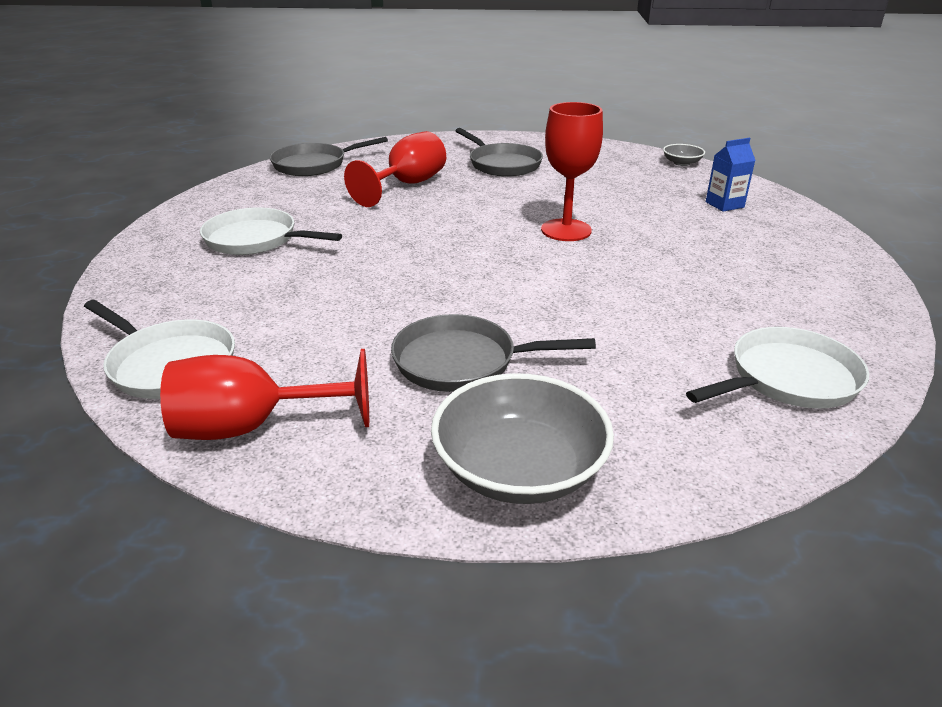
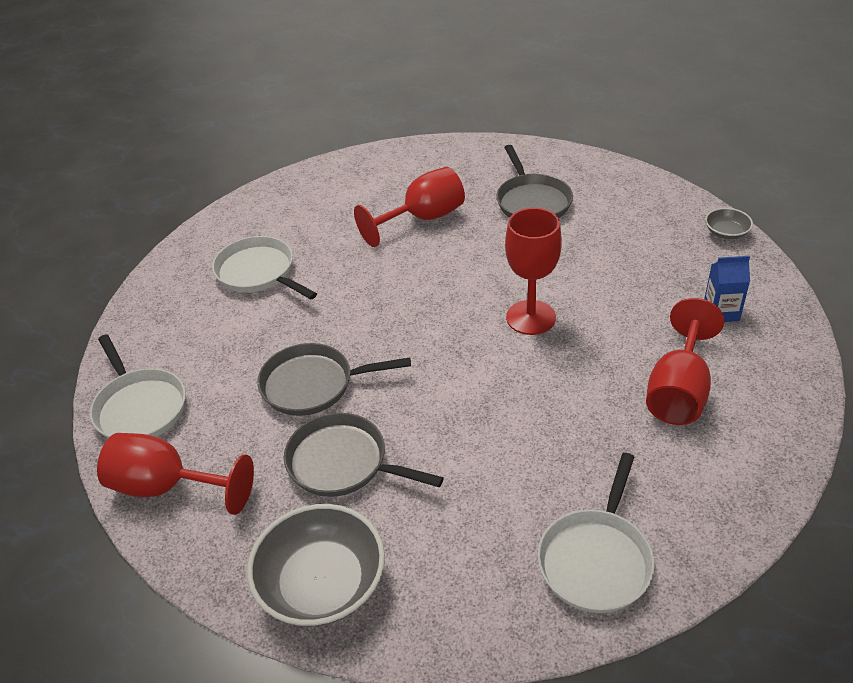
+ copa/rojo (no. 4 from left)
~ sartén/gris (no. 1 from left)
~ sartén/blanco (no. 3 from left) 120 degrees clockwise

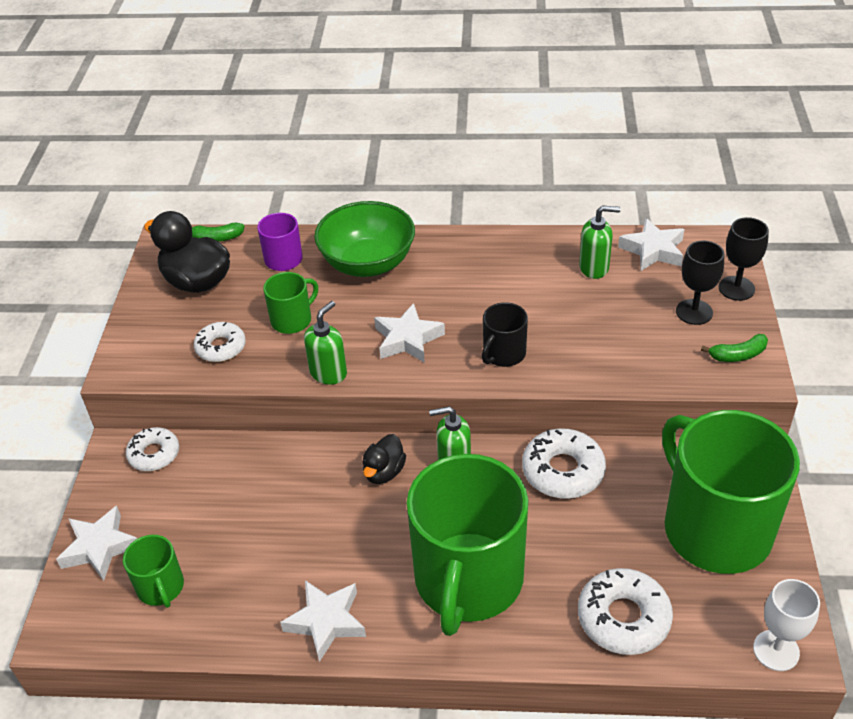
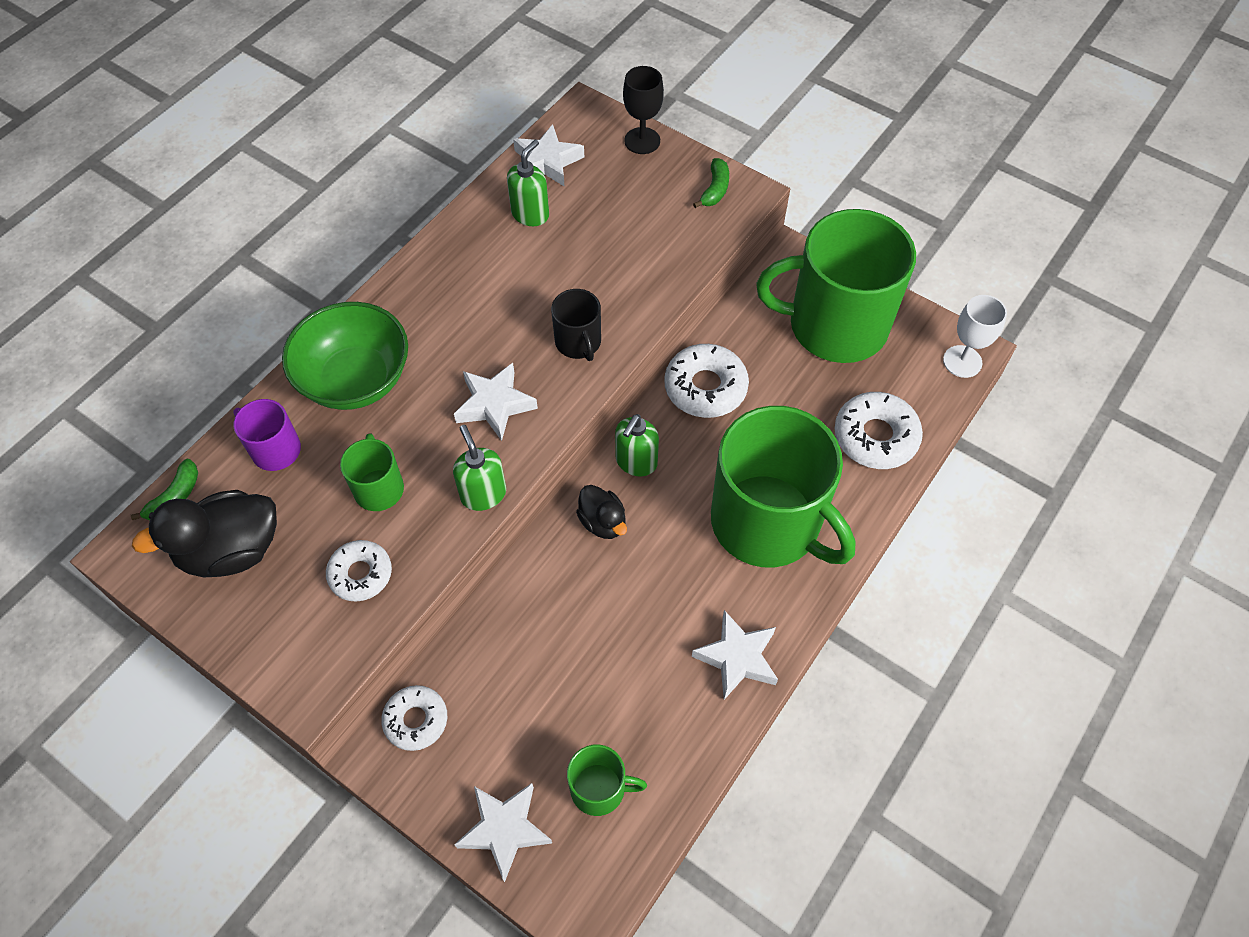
- copa/negro (no. 1 from left)

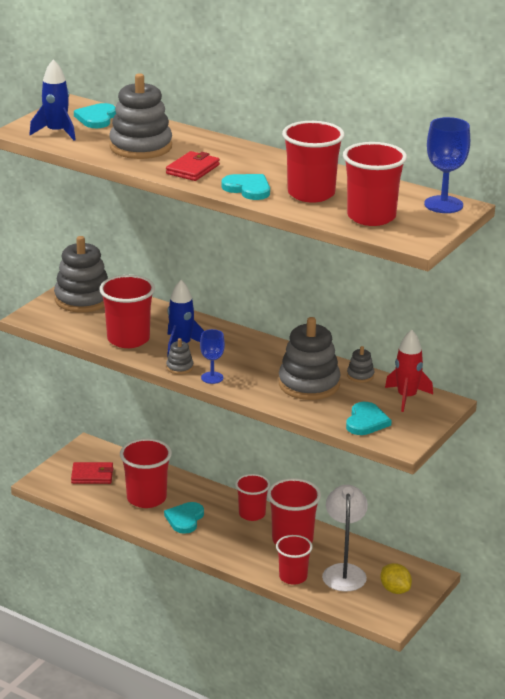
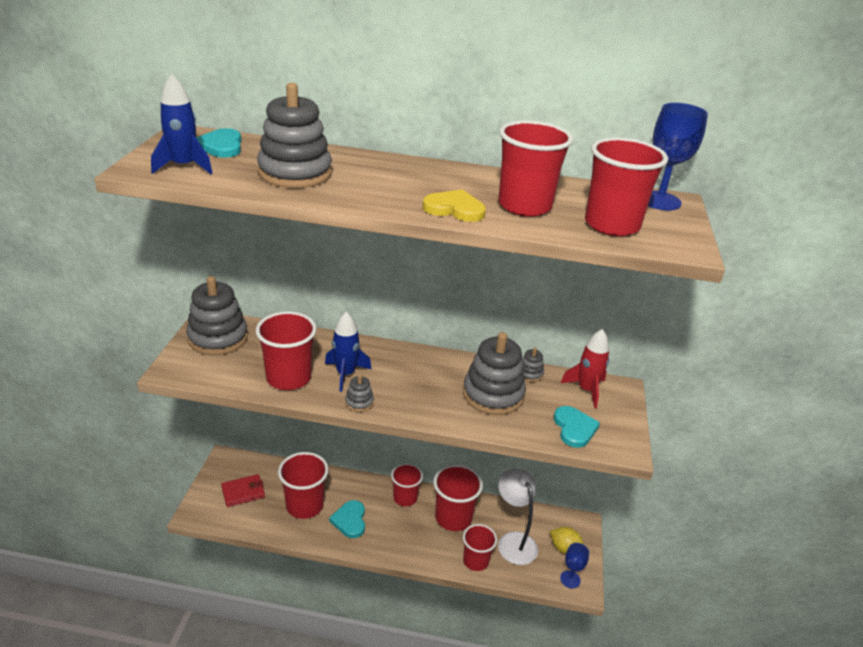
- cartera/rojo (no. 2 from left)
~ copa/azul (no. 1 from left)
~ corazón/turquesa (no. 3 from left) to corazón/amarillo

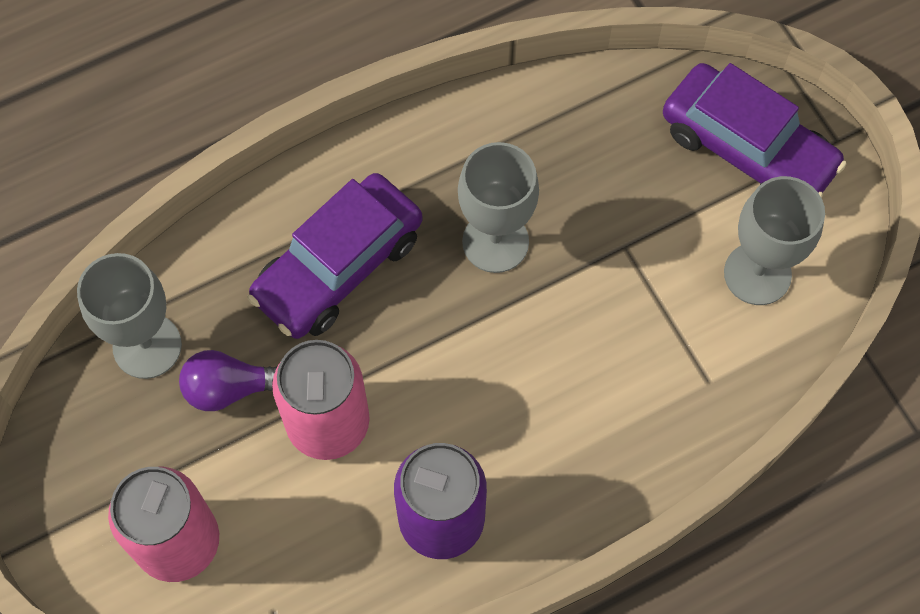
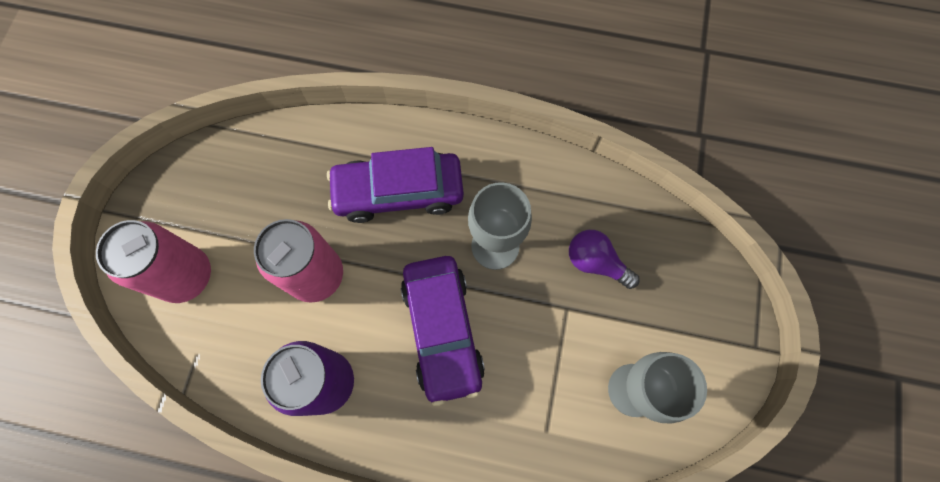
- copa/gris (no. 1 from left)
~ bombilla/morado
~ coche/morado (no. 2 from left)

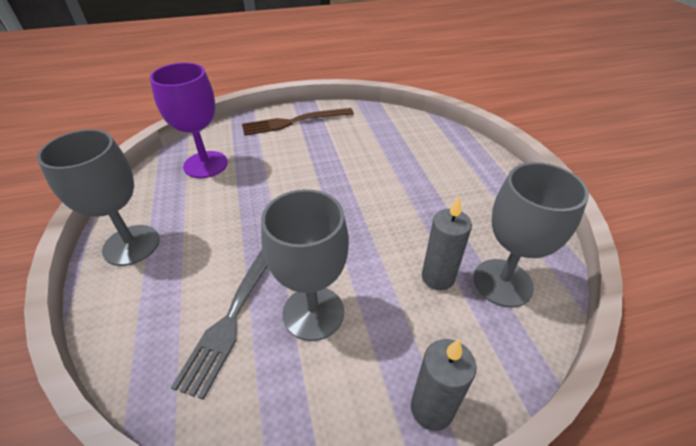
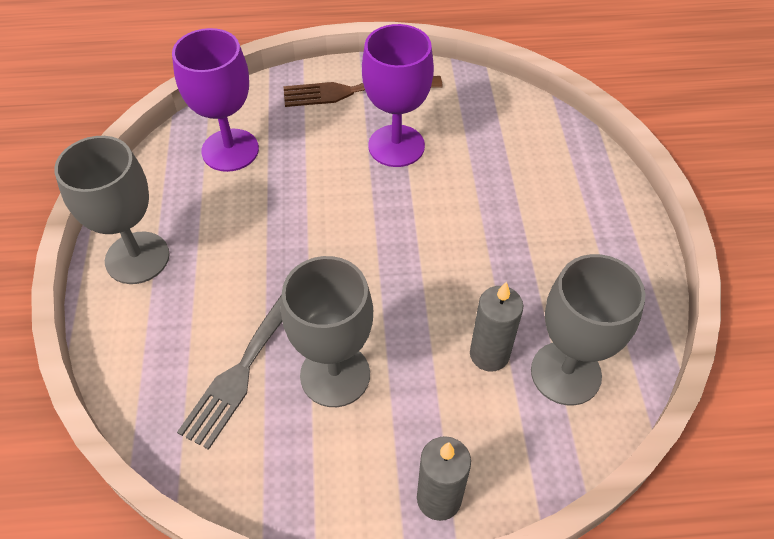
+ copa/morado (no. 2 from left)

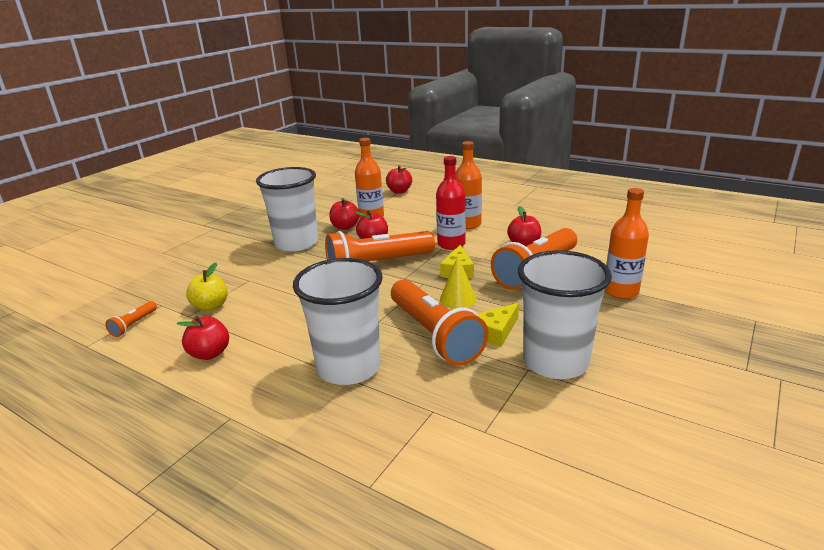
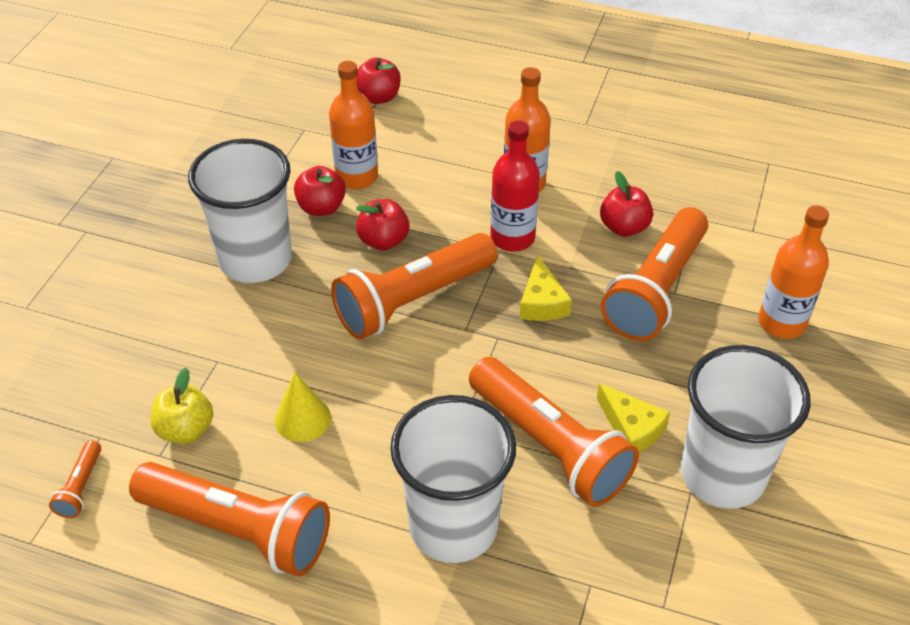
~ cono/amarillo
~ manzana/rojo (no. 1 from left) to lámpara de mano/naranja (no. 2 from left)
~ queso/amarillo (no. 2 from left) 75 degrees counterclockwise

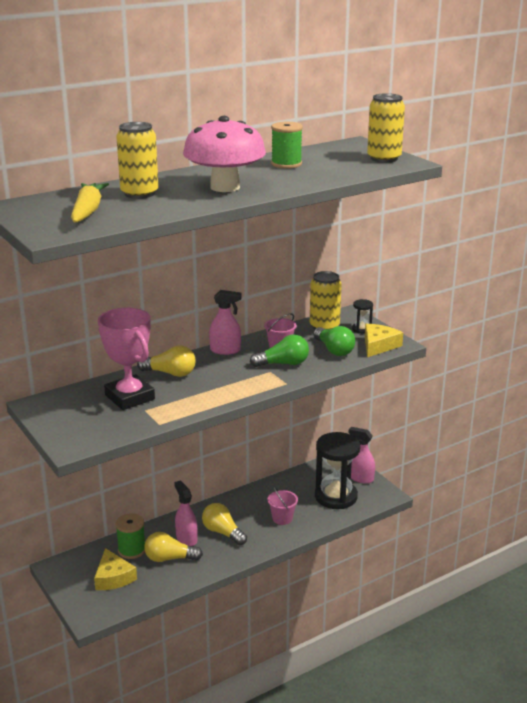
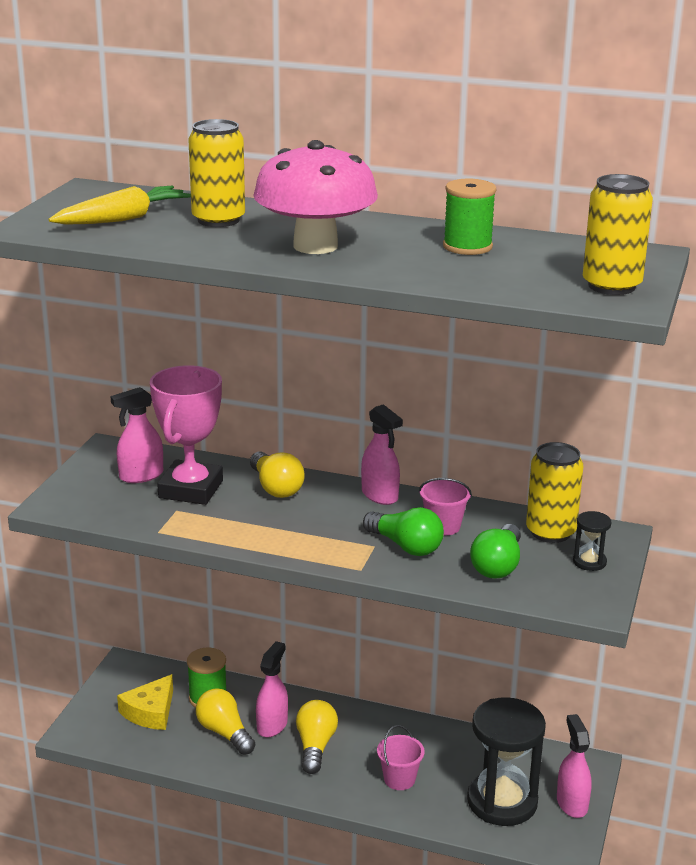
- queso/amarillo (no. 2 from left)
+ pulverizador/rosa (no. 1 from left)

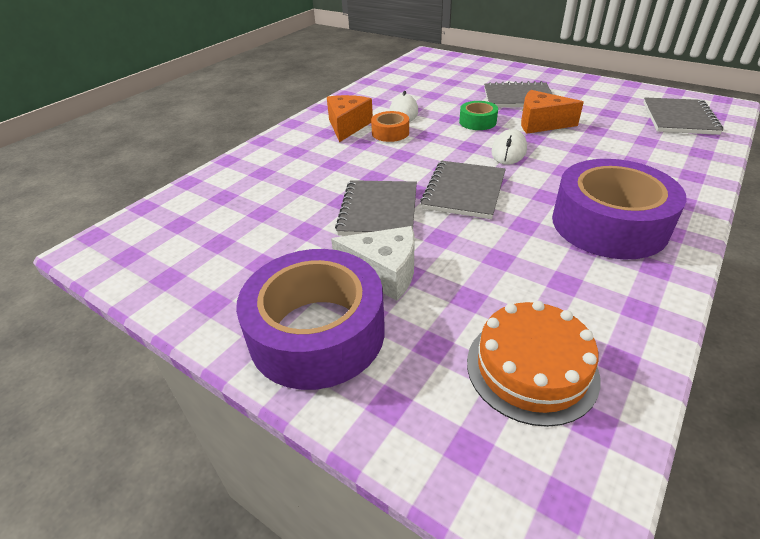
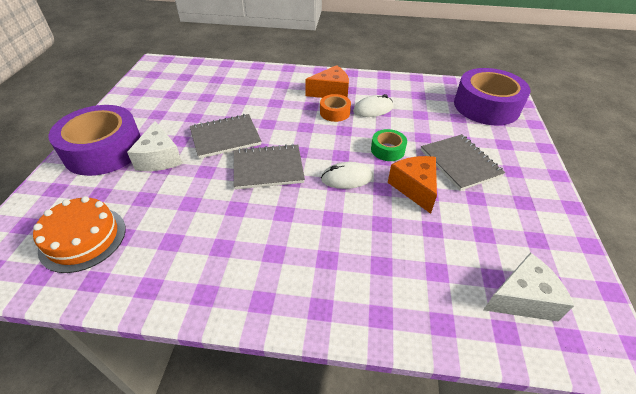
~ cinta adhesiva/morado (no. 2 from left)
~ cuaderno/gris (no. 4 from left) to queso/blanco (no. 2 from left)

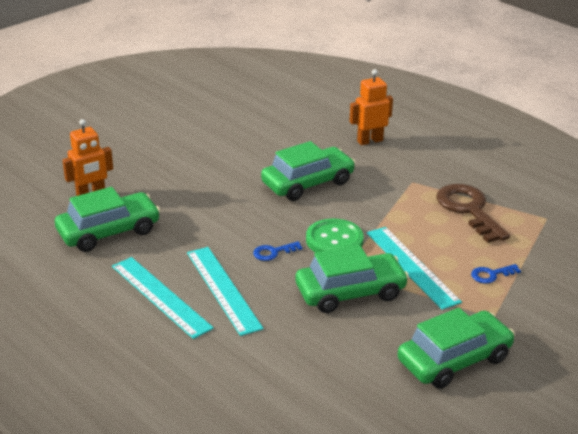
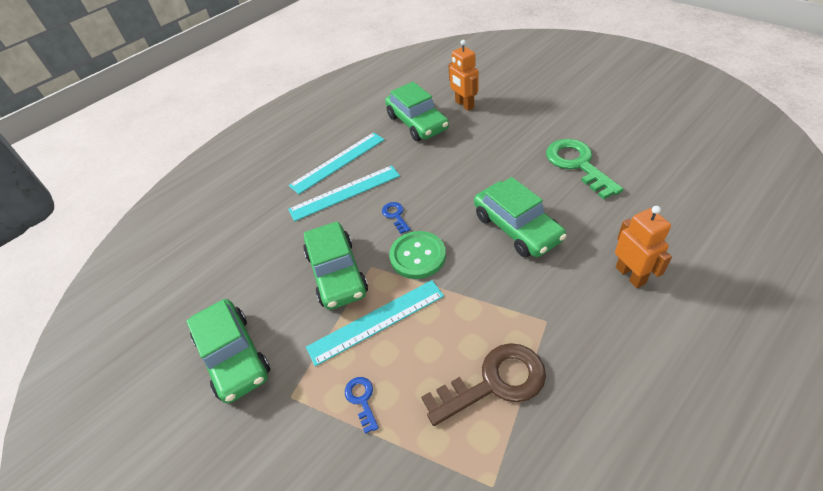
+ llave/verde

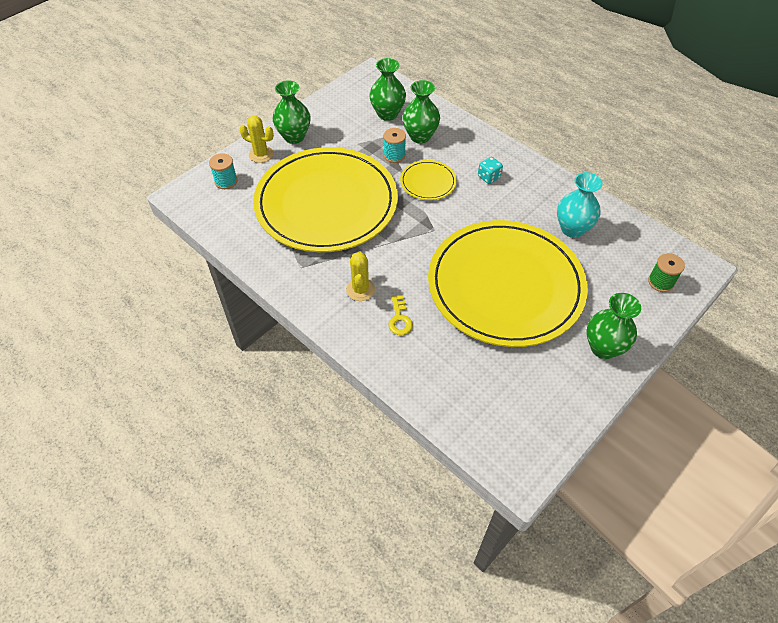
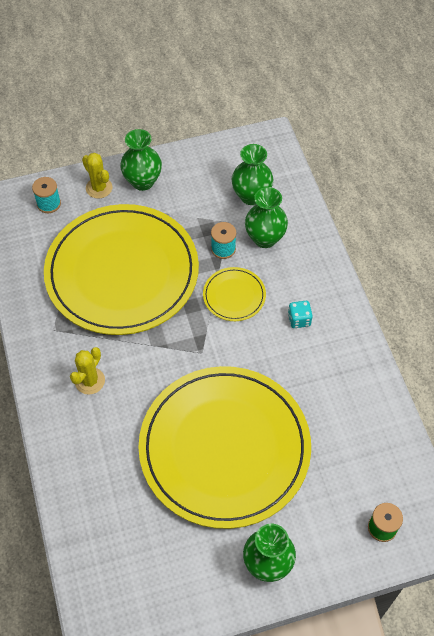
- llave/amarillo
- florero/turquesa

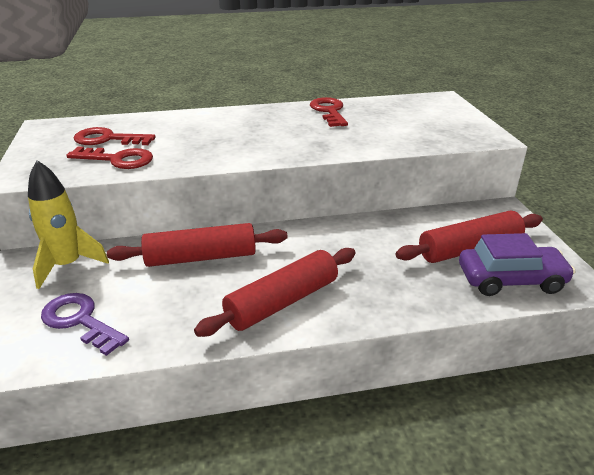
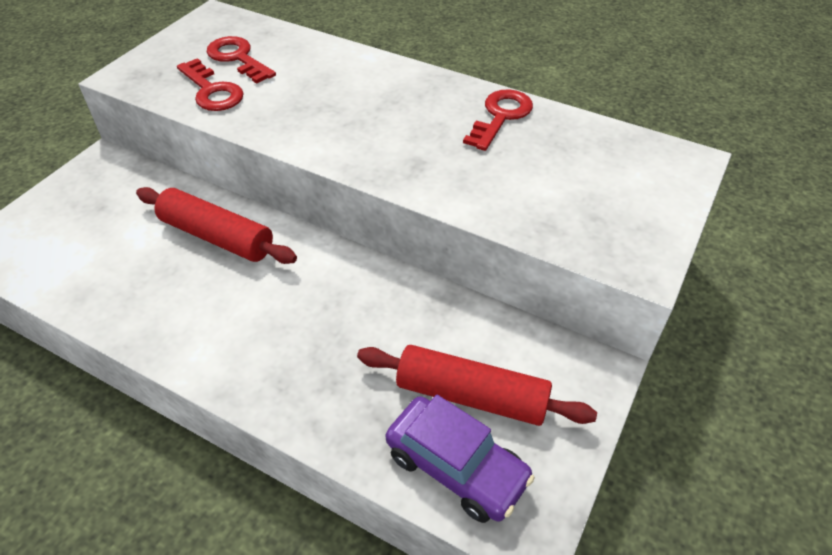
- cohete/amarillo
- llave/morado
- rodillo/rojo (no. 2 from left)

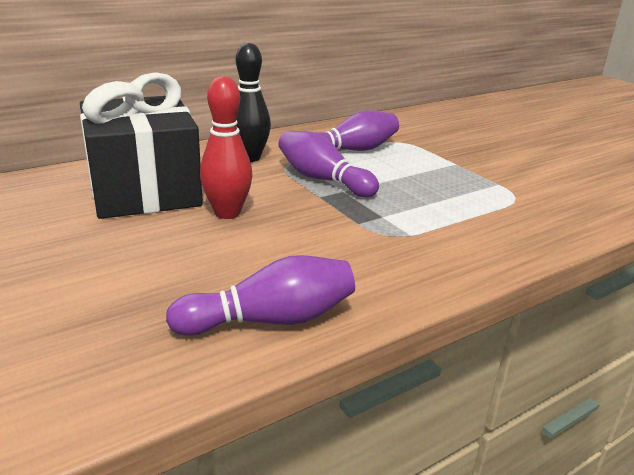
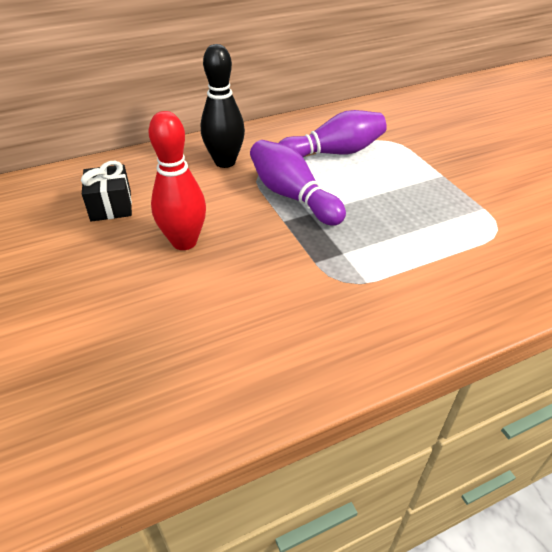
- bolo/morado (no. 1 from left)
~ regalo/negro x0.42

